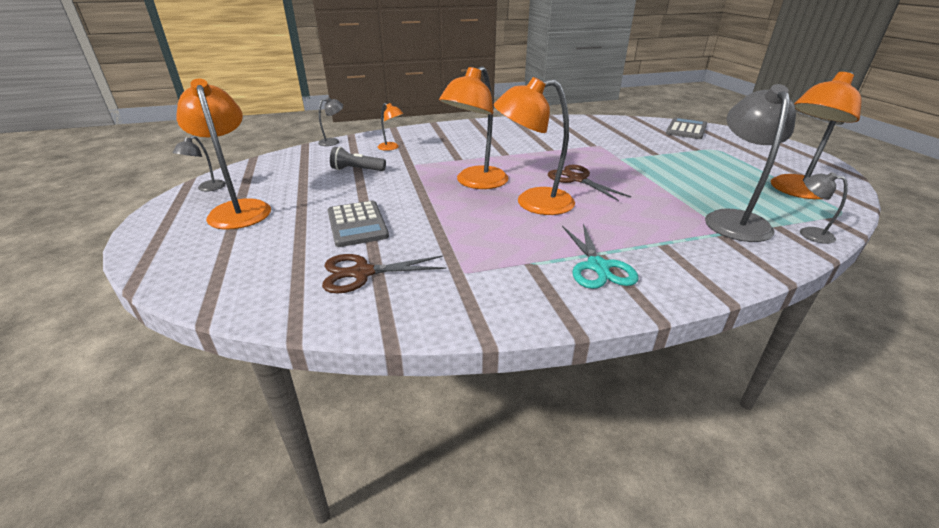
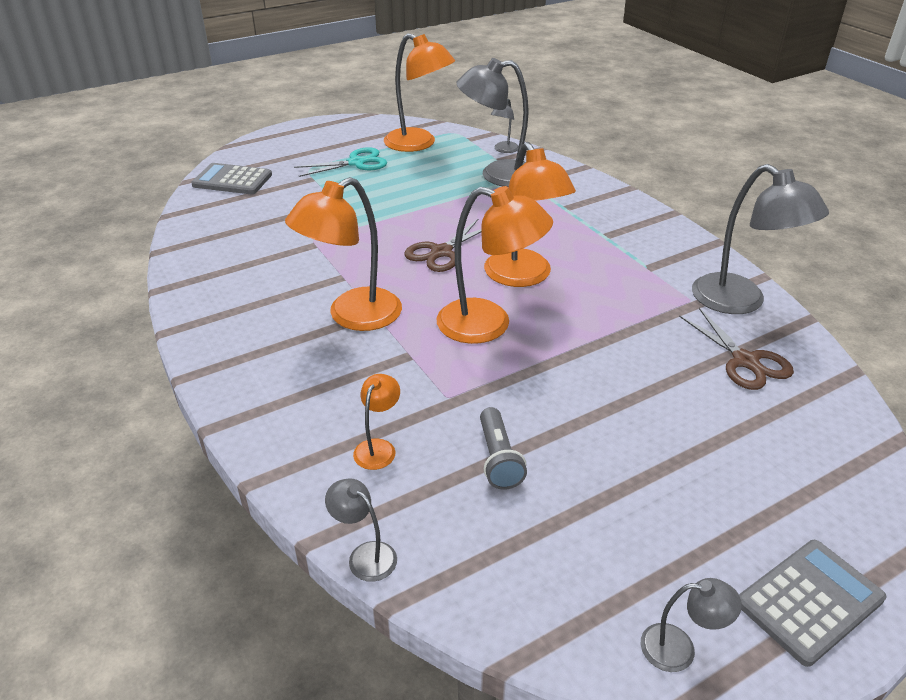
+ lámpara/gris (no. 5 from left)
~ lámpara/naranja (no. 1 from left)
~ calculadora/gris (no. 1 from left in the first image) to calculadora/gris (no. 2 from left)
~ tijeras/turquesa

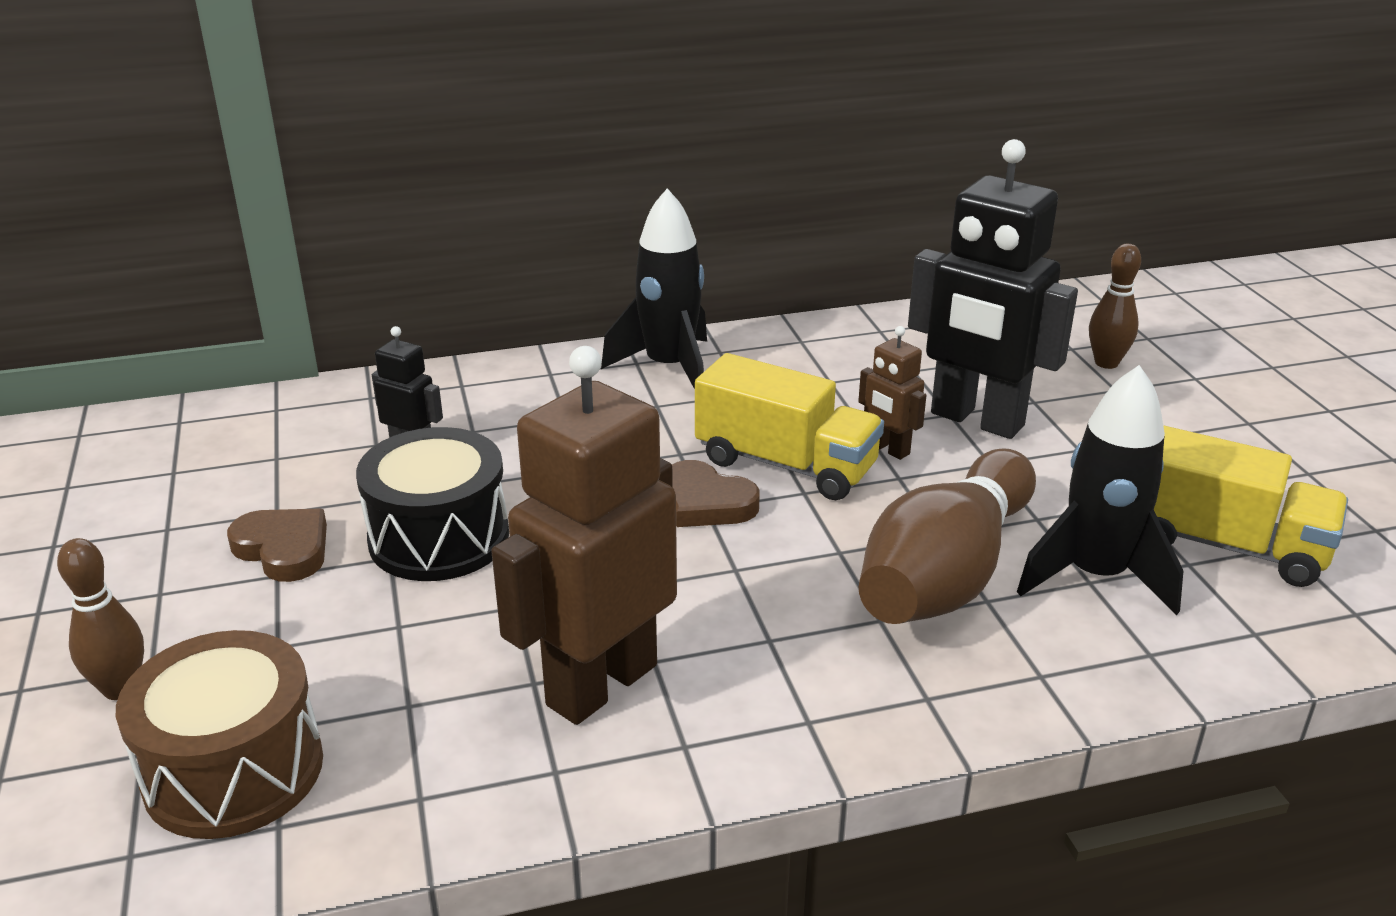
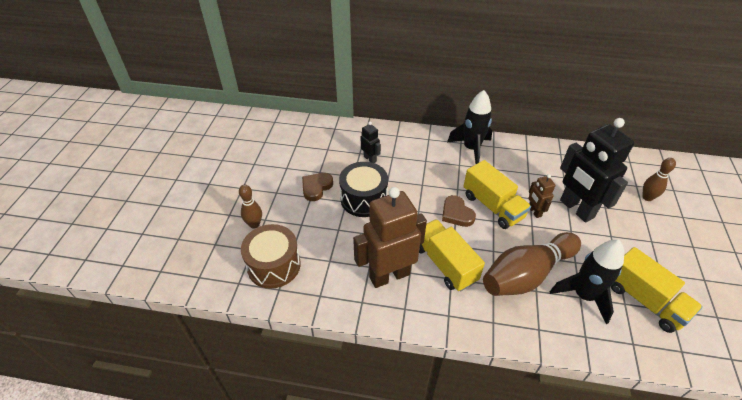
+ camión/amarillo (no. 1 from left)
~ corazón/marrón (no. 1 from left) 120 degrees counterclockwise

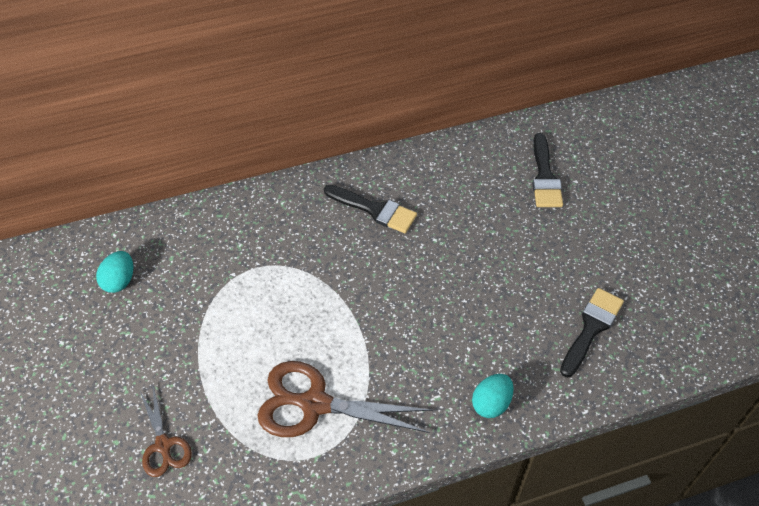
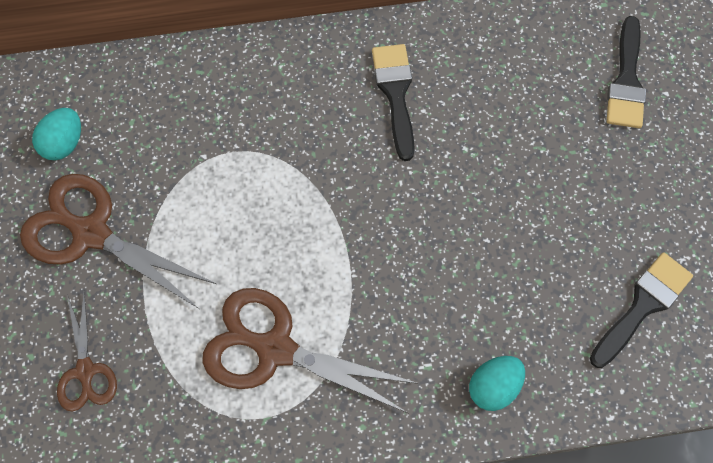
+ tijeras/marrón (no. 2 from left)
~ pincel/negro (no. 1 from left) 135 degrees counterclockwise

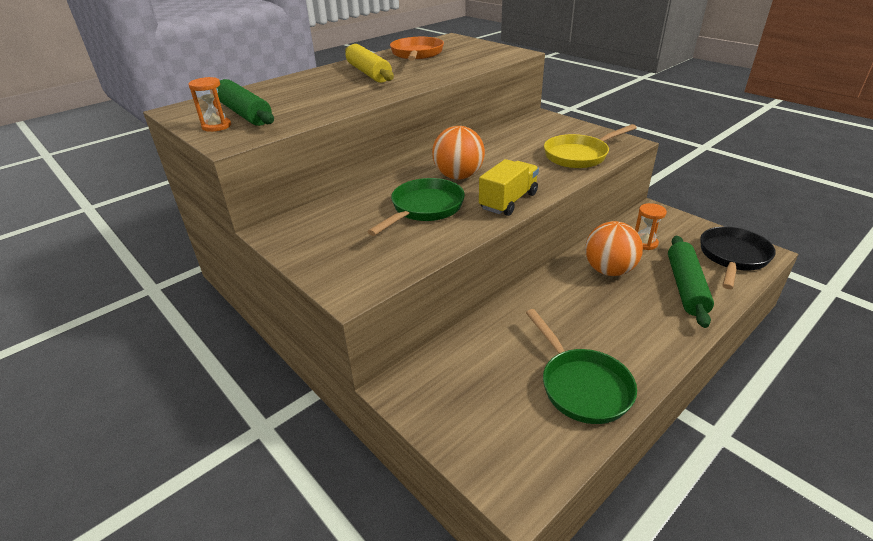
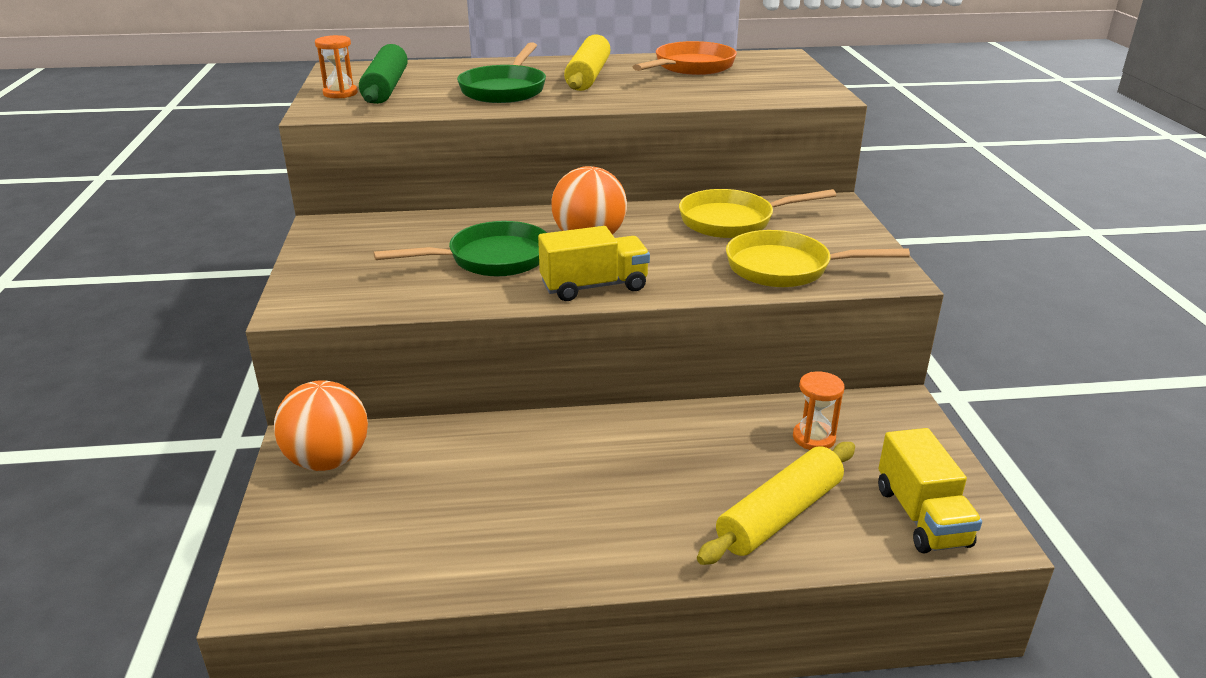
+ sartén/amarillo (no. 1 from left)
~ sartén/verde (no. 2 from left)
~ pelota/naranja (no. 2 from left in the first image) to pelota/naranja (no. 1 from left)
~ sartén/negro to camión/amarillo (no. 2 from left)
~ rodillo/verde (no. 2 from left) to rodillo/amarillo (no. 2 from left)

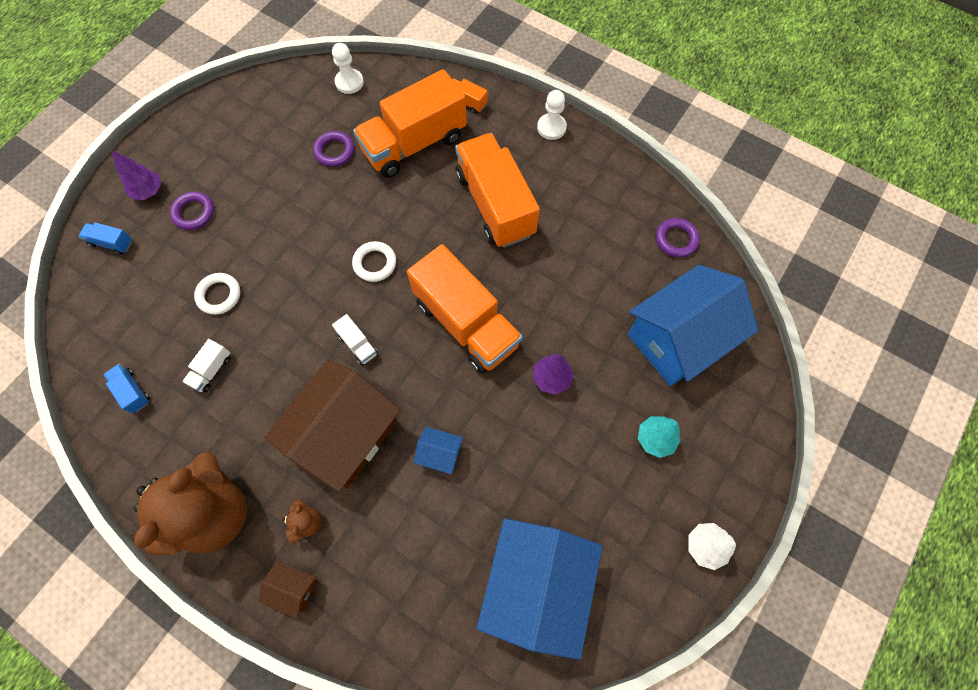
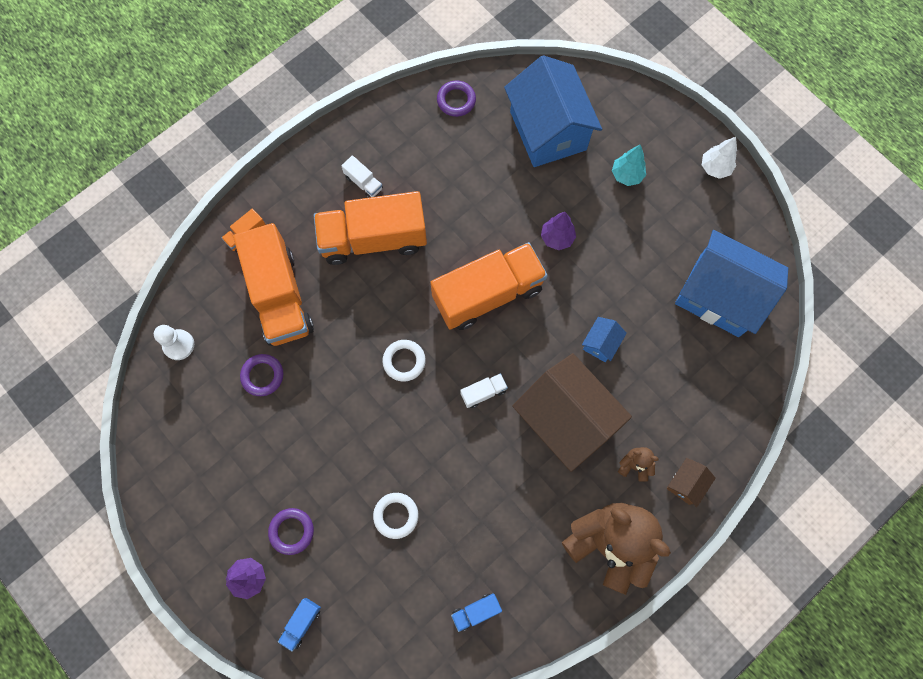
- peón/blanco (no. 2 from left)
~ camión/blanco (no. 1 from left)

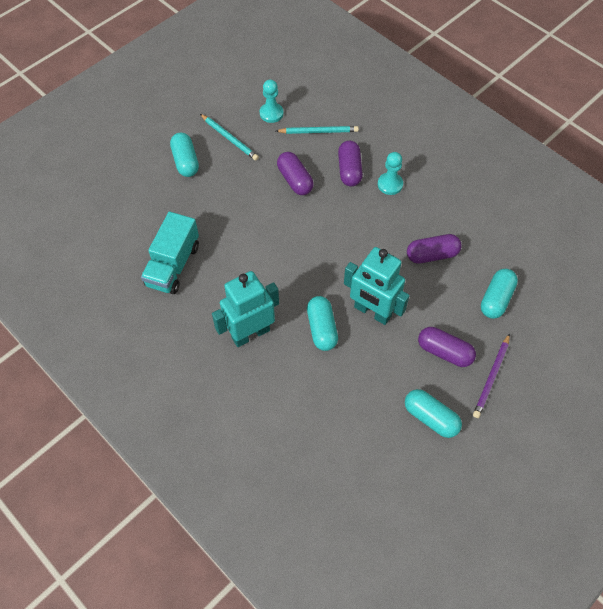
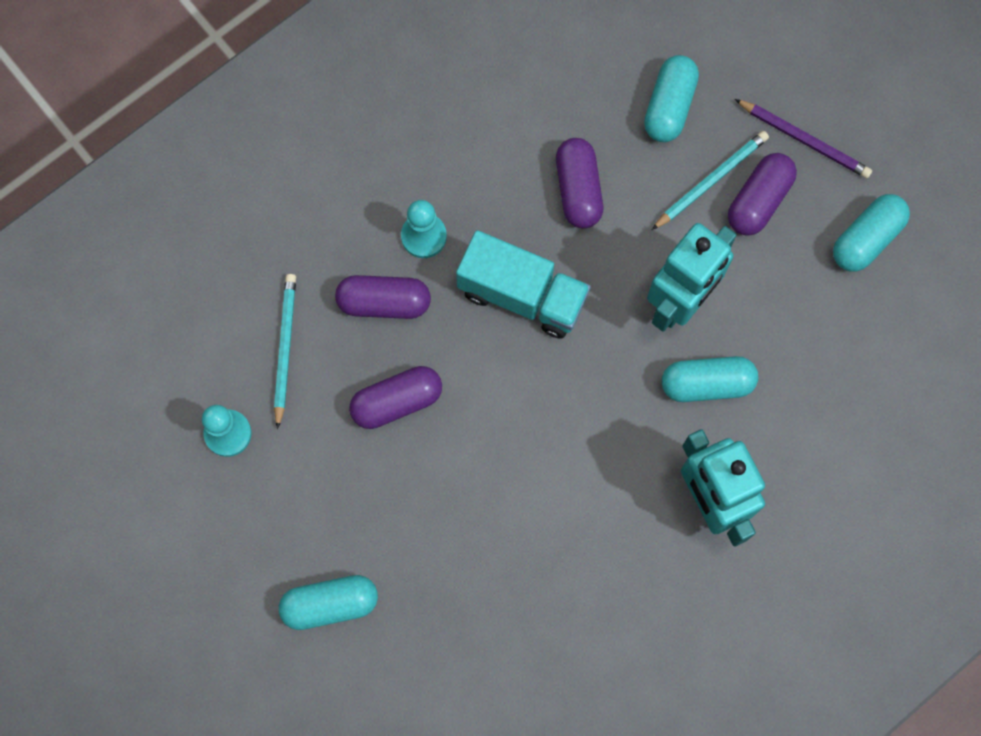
~ camión/turquesa
~ lápiz/turquesa (no. 1 from left in the first image) to lápiz/turquesa (no. 2 from left)
~ cápsula/turquesa (no. 4 from left in the first image) 75 degrees clockwise

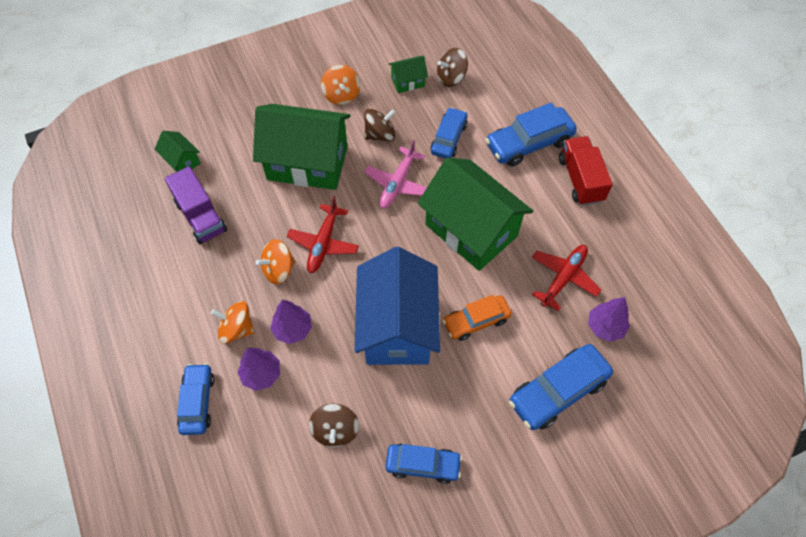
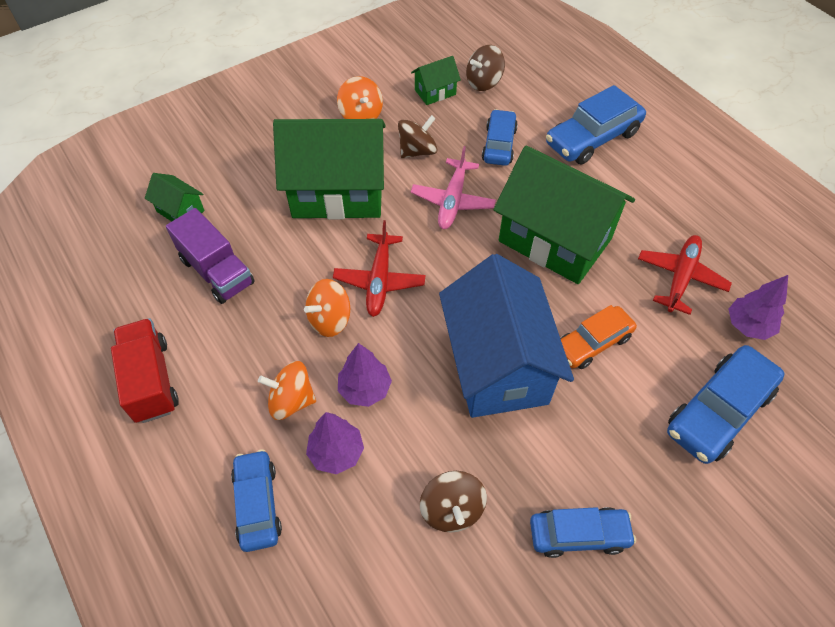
~ camión/rojo

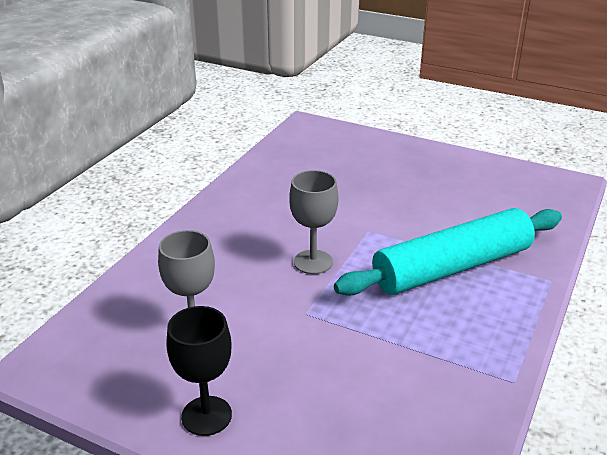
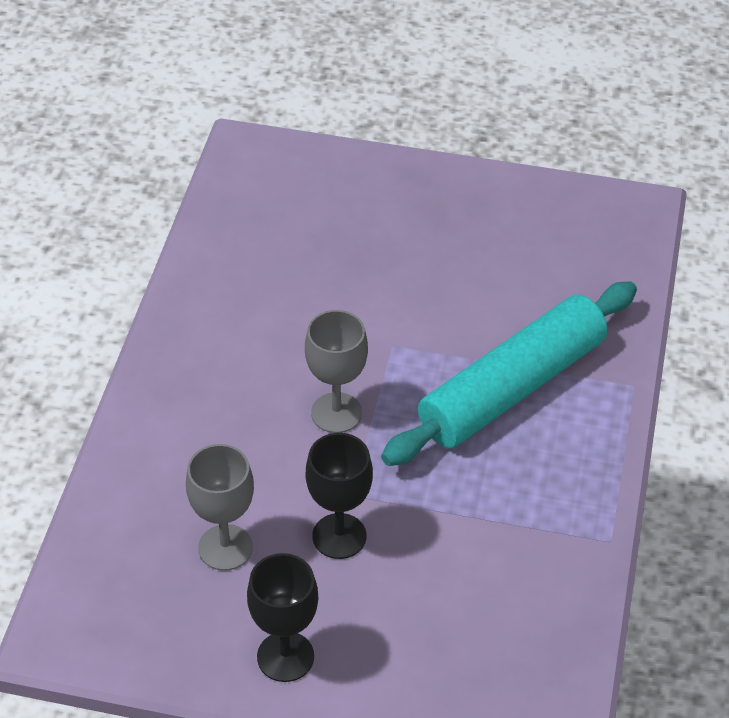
+ copa/negro (no. 2 from left)

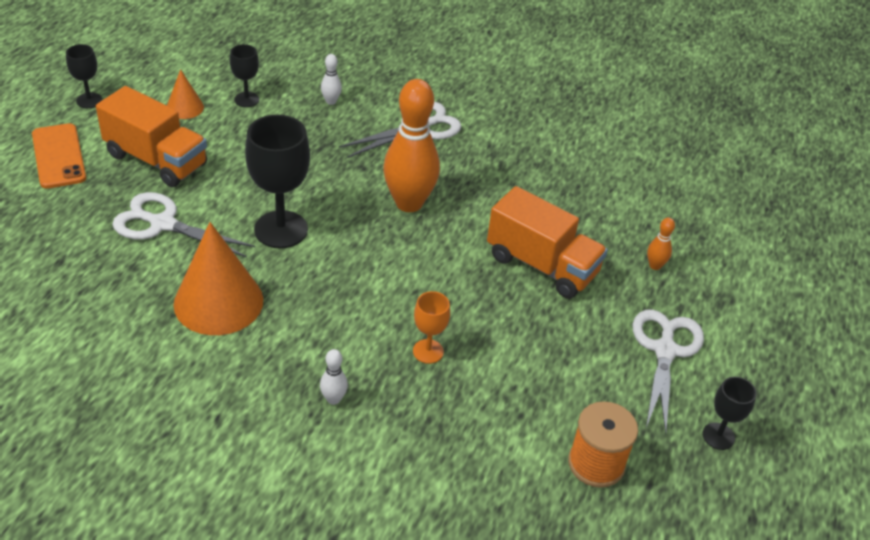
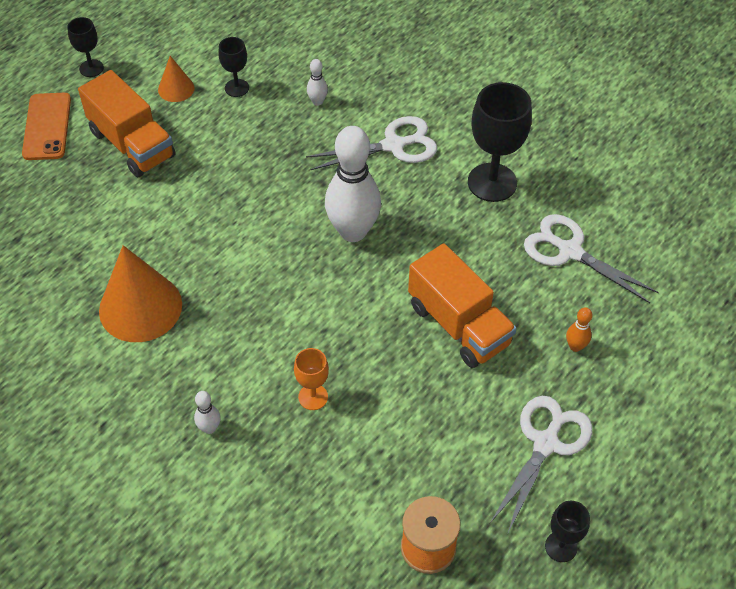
~ tijeras/blanco (no. 1 from left in the first image) to tijeras/blanco (no. 3 from left)
~ copa/negro (no. 3 from left)
~ bolo/naranja (no. 1 from left) to bolo/blanco (no. 3 from left)

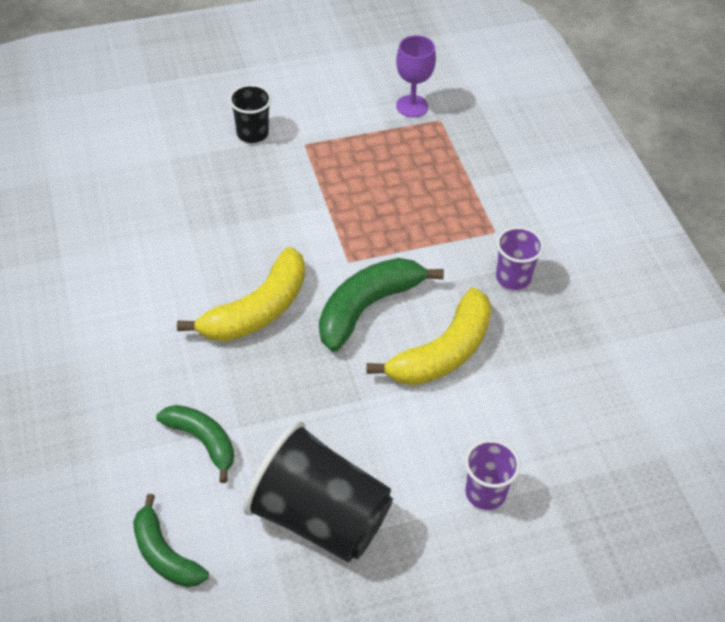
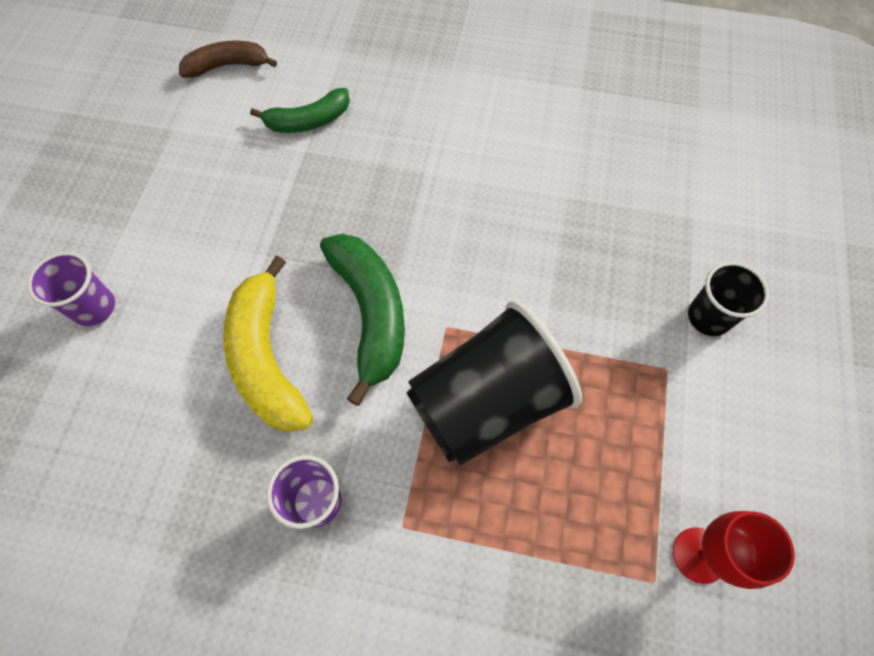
- plátano/amarillo (no. 1 from left)
~ vaso/negro (no. 2 from left in the first image) to vaso/negro (no. 1 from left)
~ plátano/verde (no. 1 from left) to plátano/marrón
~ copa/morado to copa/rojo

